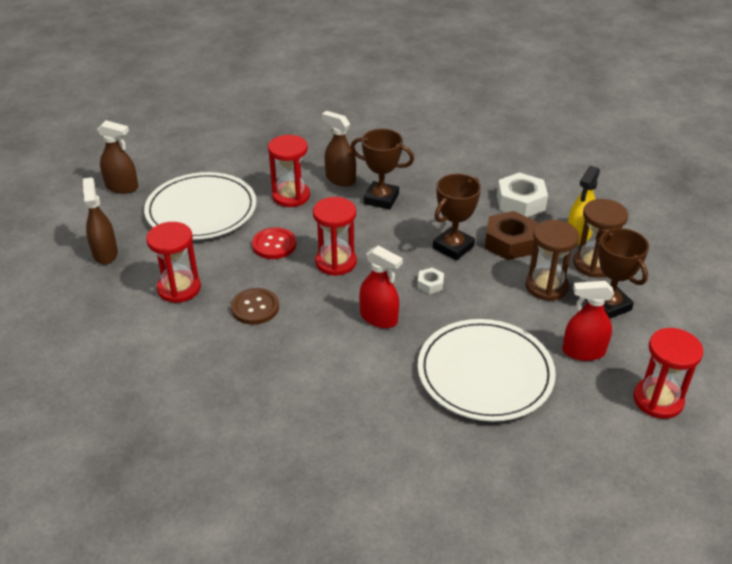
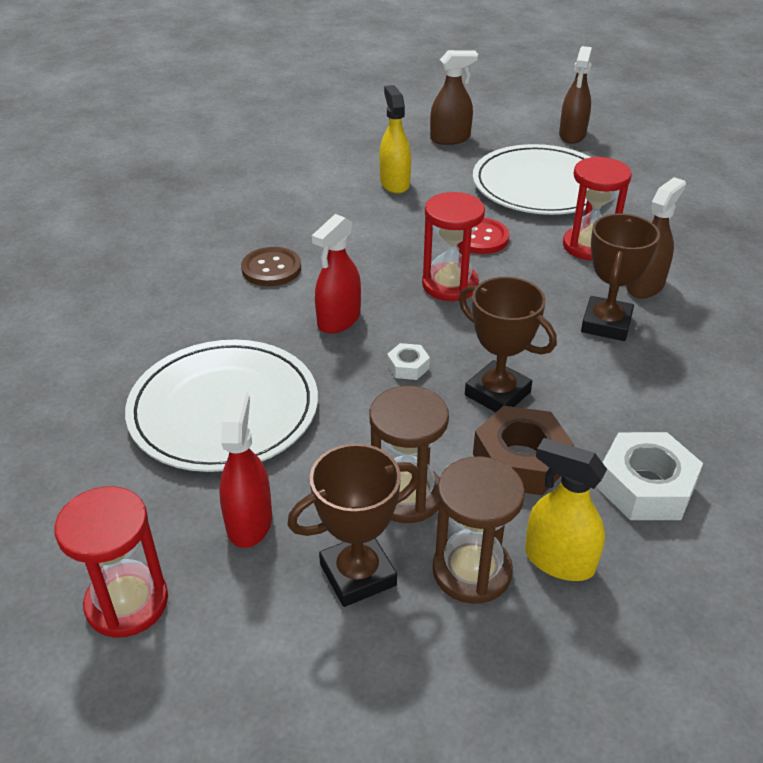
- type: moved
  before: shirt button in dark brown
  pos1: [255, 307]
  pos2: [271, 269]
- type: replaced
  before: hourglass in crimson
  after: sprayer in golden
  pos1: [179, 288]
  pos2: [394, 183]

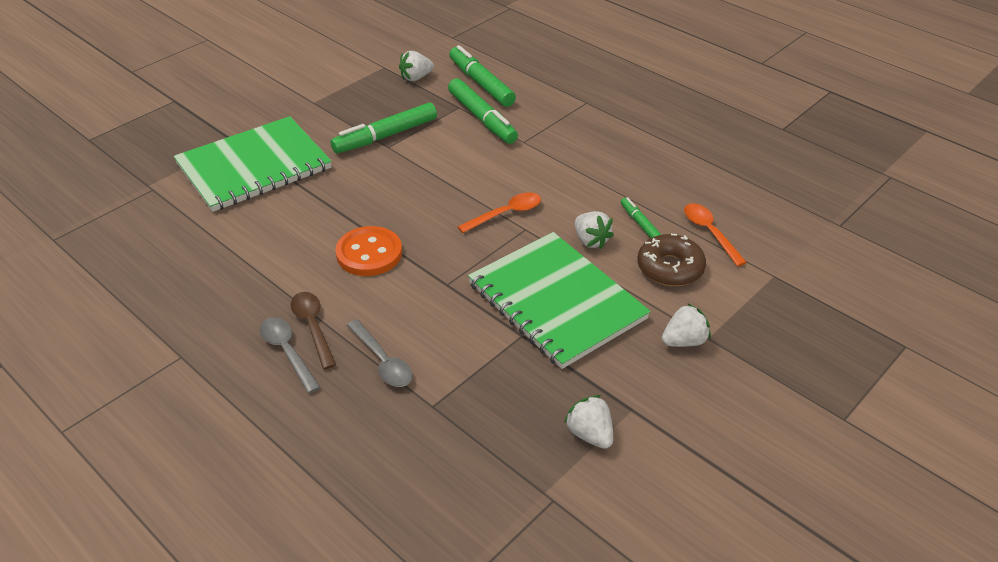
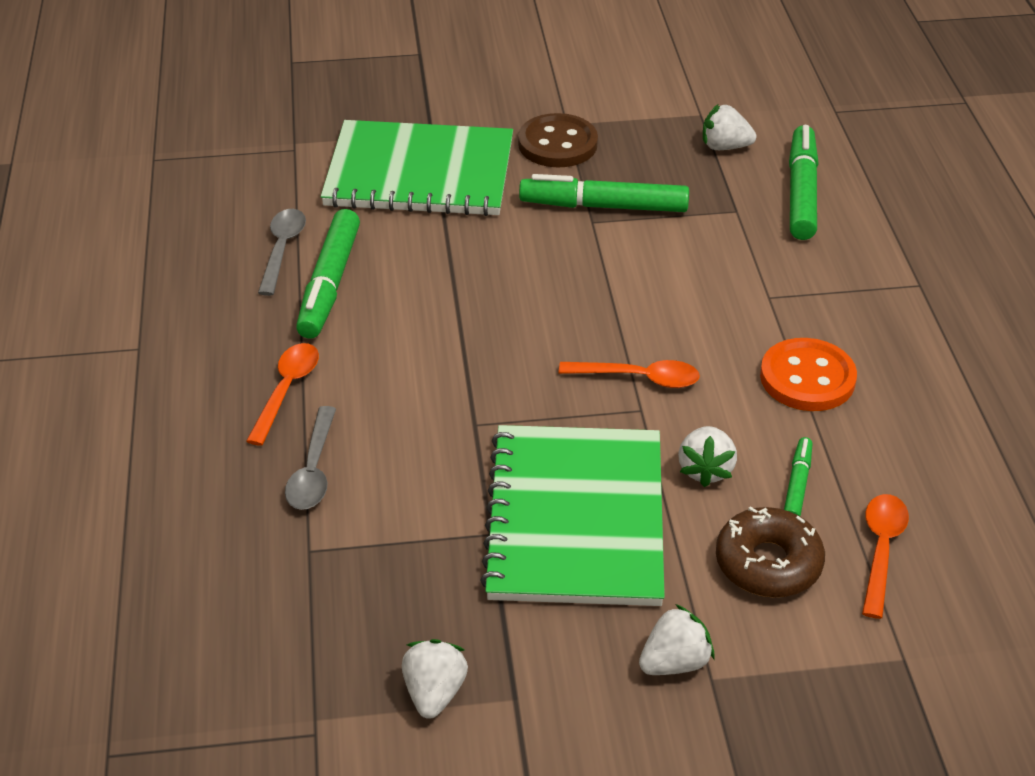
- type: added
  after: shirt button in dark brown
  pos2: [557, 144]
- type: moved
  before: teaspoon in grey
  pos1: [287, 352]
  pos2: [282, 249]
- type: moved
  before: shirt button in orange
  pos1: [369, 253]
  pos2: [807, 378]
- type: moved
  before: felt pen in emerald
  pos1: [482, 118]
  pos2: [329, 284]
- type: recoloured
  before: teaspoon in dark brown
  after: teaspoon in orange
  pos1: [313, 327]
  pos2: [286, 390]
- type: turned
  before: strawberry in pure white
  pos1: [684, 341]
  pos2: [674, 662]
  turn: -45

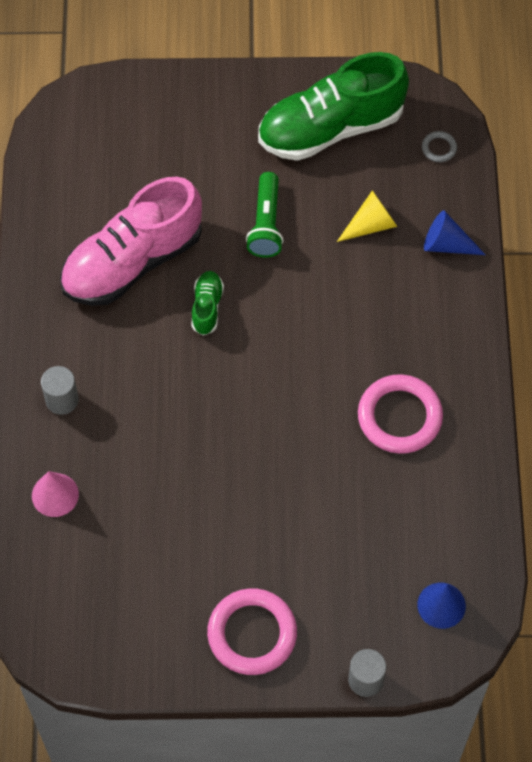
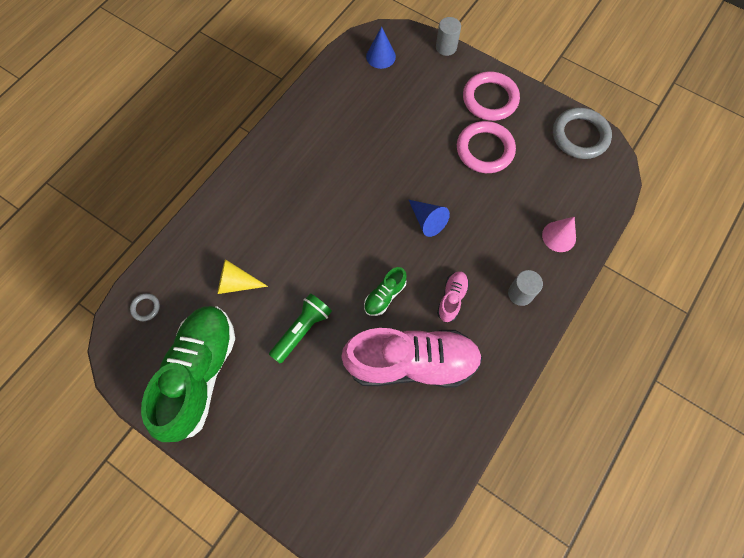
- type: added
  after: shoe in rosy
  pos2: [452, 299]
- type: added
  after: ring in grey
  pos2: [580, 136]
- type: moved
  before: ring in rosy
  pos1: [399, 417]
  pos2: [485, 150]
- type: moved
  before: cone in blue
  pos1: [447, 244]
  pos2: [427, 221]
- type: turned
  before: shoe in emerald
  pos1: [331, 128]
  pos2: [199, 374]
  turn: -90

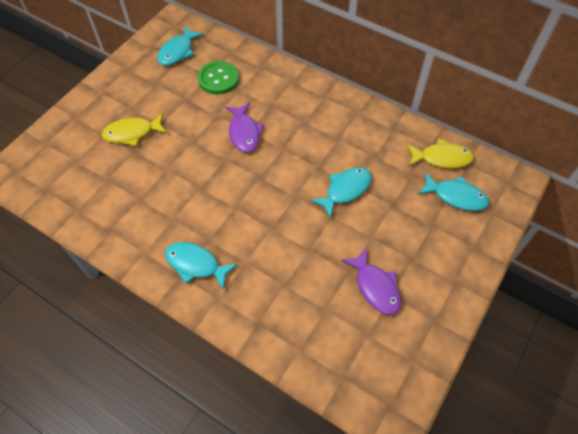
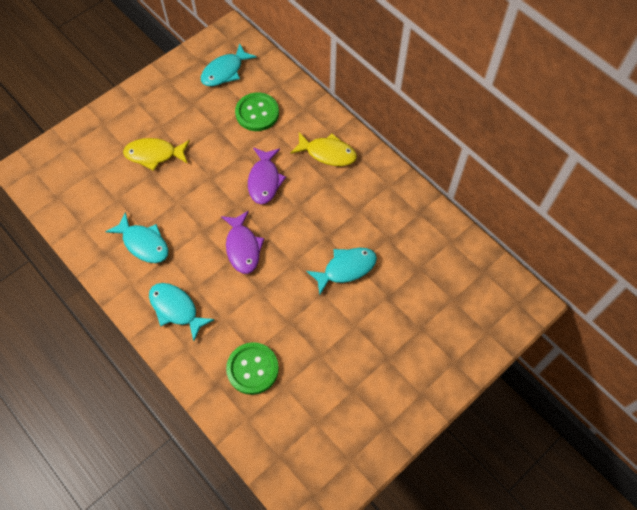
- type: added
  after: shirt button in emerald
  pos2: [252, 369]
- type: moved
  before: toy fish in purple
  pos1: [375, 287]
  pos2: [243, 247]
- type: moved
  before: toy fish in golden
  pos1: [441, 158]
  pos2: [327, 153]
- type: moved
  before: toy fish in aqua
  pos1: [455, 196]
  pos2: [143, 243]

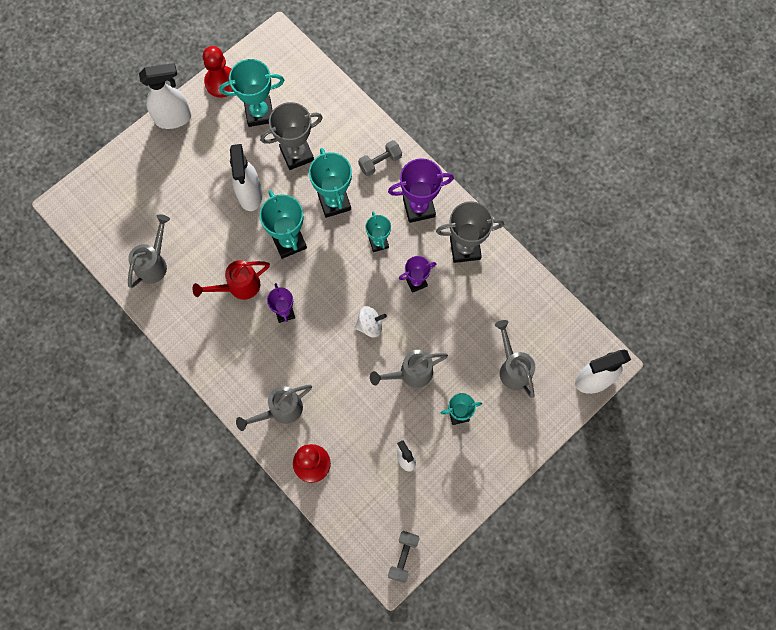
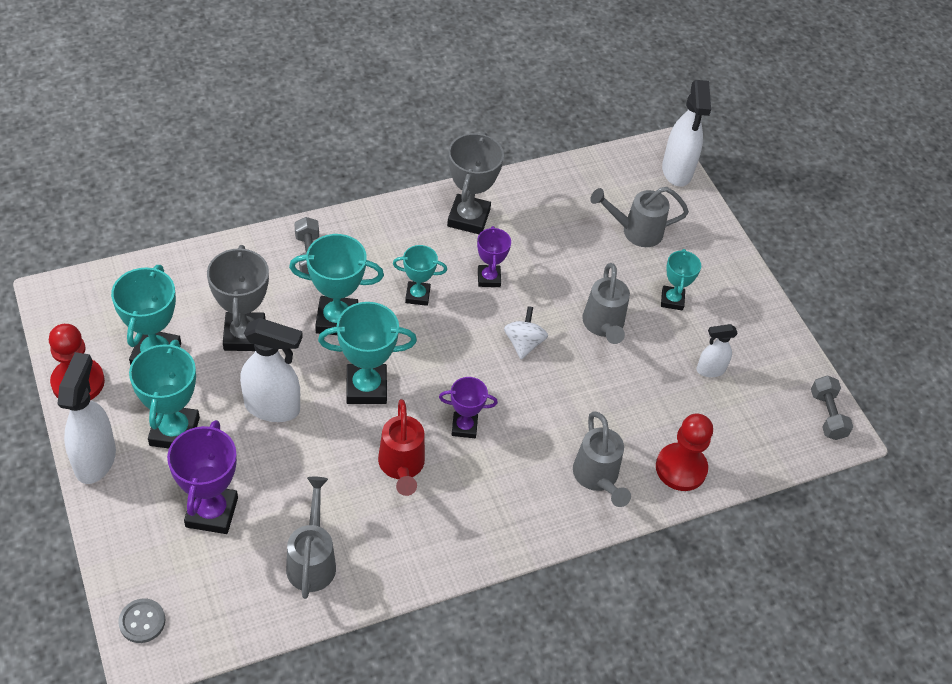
- type: added
  after: shirt button in grey
  pos2: [142, 621]
- type: added
  after: award cup in aqua
  pos2: [174, 431]
- type: moved
  before: award cup in purple
  pos1: [419, 207]
  pos2: [211, 512]
- type: turned
  before: watering can in grey
  pos1: [154, 263]
  pos2: [312, 560]
  turn: 45
- type: turned
  before: dumbbell in grey
  pos1: [403, 557]
  pos2: [827, 415]
  turn: 45

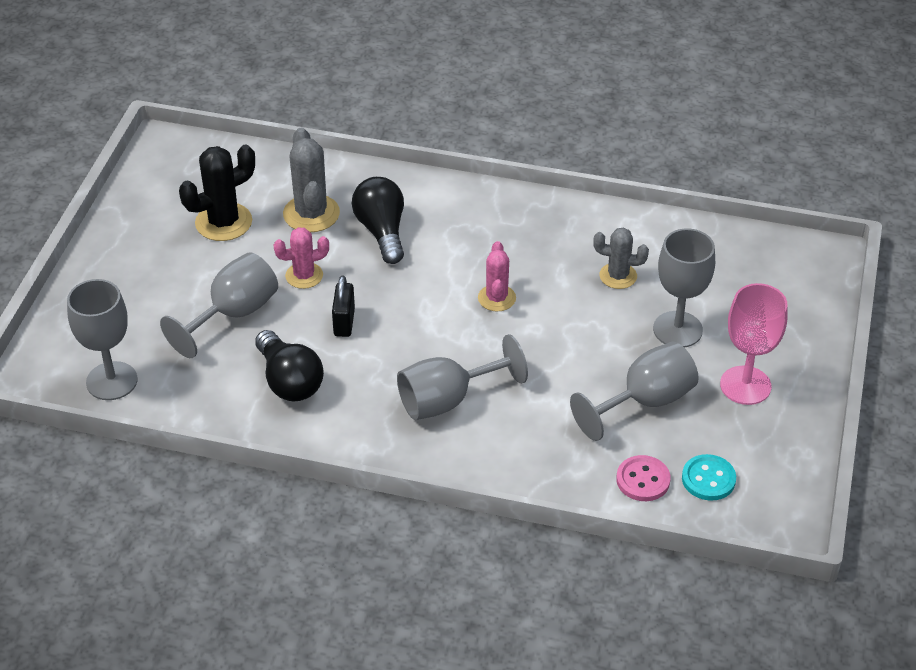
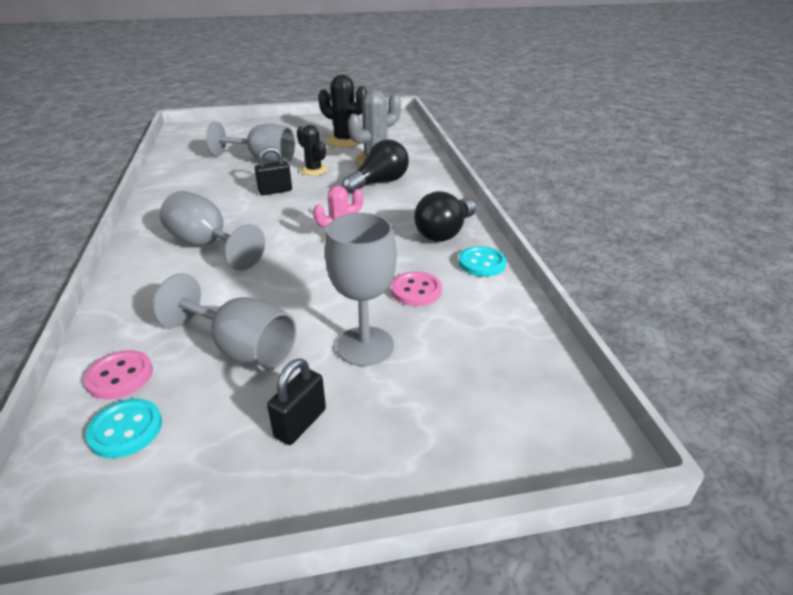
- type: removed
  before: chalice in grey
  pos1: [112, 381]
- type: added
  after: shirt button in aqua
  pos2: [481, 263]
- type: moved
  before: light bulb in jet-black
  pos1: [289, 381]
  pos2: [445, 232]
- type: replaced
  before: cactus in grey
  after: shirt button in rosy
  pos1: [618, 276]
  pos2: [416, 290]
- type: replaced
  before: chalice in rosy
  after: small lock in jet-black
  pos1: [745, 385]
  pos2: [300, 423]
- type: recoloured
  before: cactus in rosy
  after: cactus in jet-black
  pos1: [304, 276]
  pos2: [313, 170]

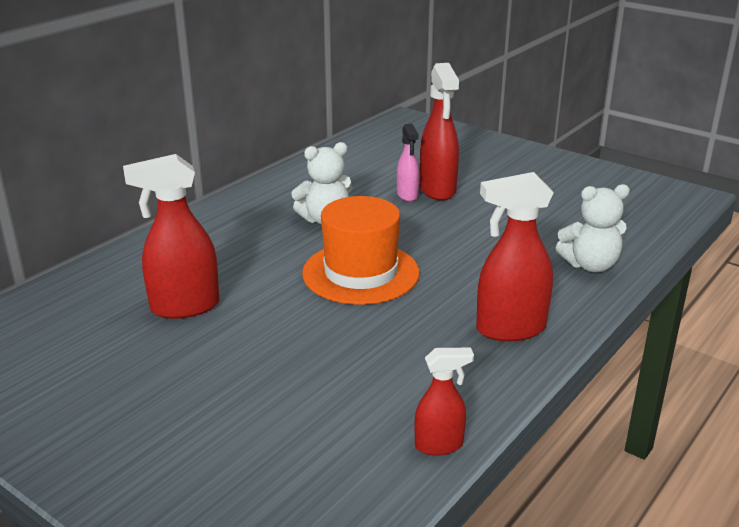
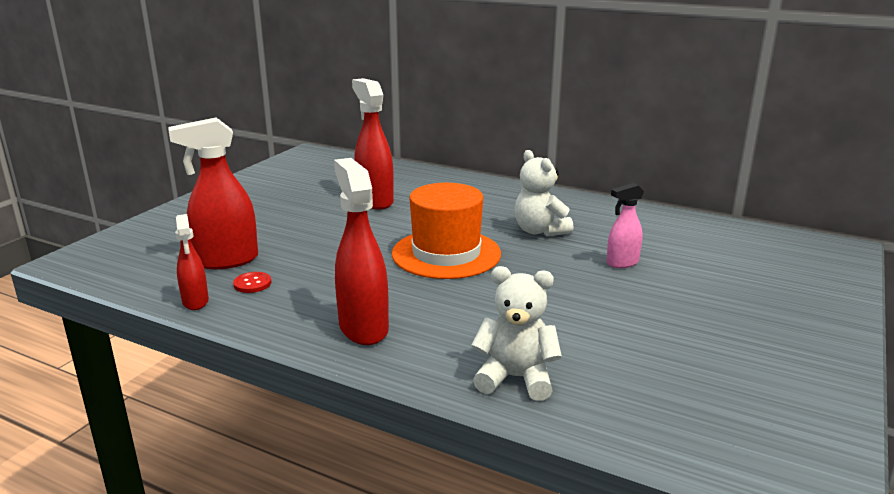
- type: added
  after: shirt button in crimson
  pos2: [252, 284]
- type: moved
  before: sprayer in crimson
  pos1: [437, 190]
  pos2: [226, 261]
- type: turned
  before: stuffed bear in pure white
  pos1: [590, 265]
  pos2: [516, 378]
  turn: 120

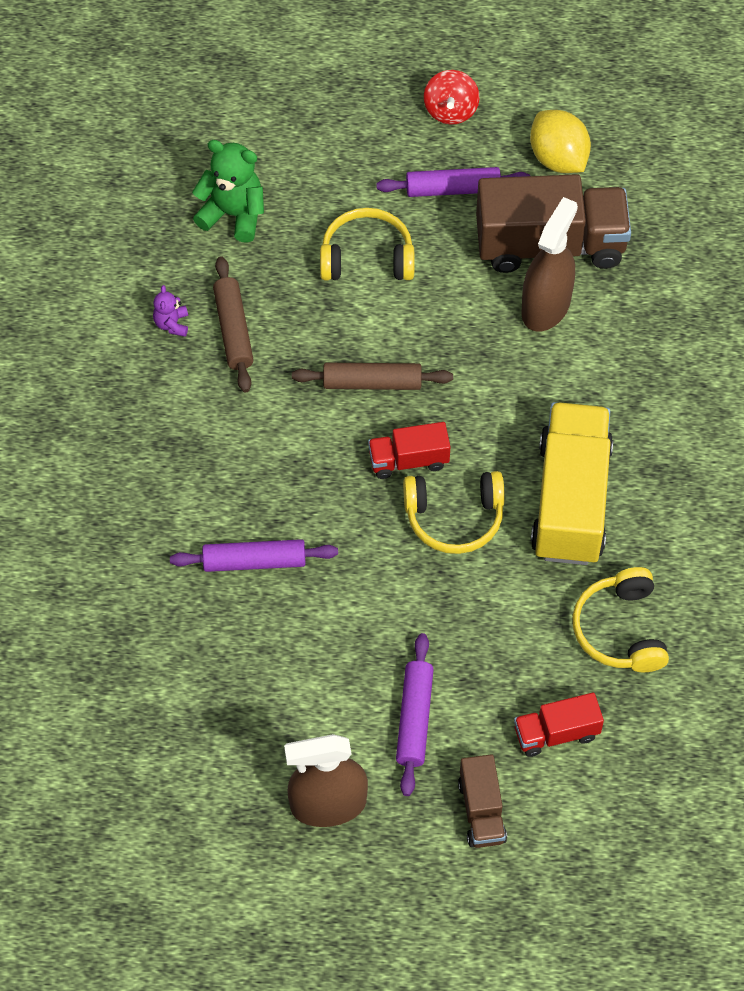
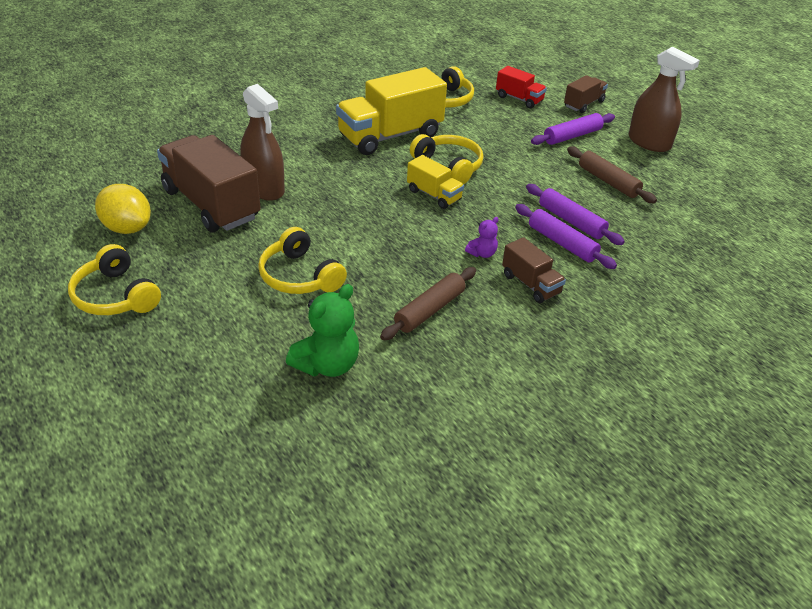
- type: added
  after: lorry in dark brown
  pos2: [530, 284]
- type: moved
  before: stuffed bear in purple
  pos1: [172, 324]
  pos2: [482, 253]
- type: moved
  before: dough roller in dark brown
  pos1: [372, 383]
  pos2: [608, 181]
- type: moved
  before: dough roller in purple
  pos1: [453, 189]
  pos2: [562, 243]
- type: replaced
  before: spinning top in crimson
  after: headphones in golden
  pos1: [450, 110]
  pos2: [115, 296]
- type: recoloured
  before: lorry in crimson
  after: lorry in golden
  pos1: [408, 460]
  pos2: [434, 195]
- type: turned
  before: stuffed bear in emerald
  pos1: [233, 214]
  pos2: [327, 365]
  turn: -120
- type: turned
  before: sprayer in dark brown
  pos1: [546, 306]
  pos2: [264, 188]
  turn: -120
- type: turned
  before: citrus fruit in golden
  pos1: [558, 158]
  pos2: [127, 228]
  turn: -75

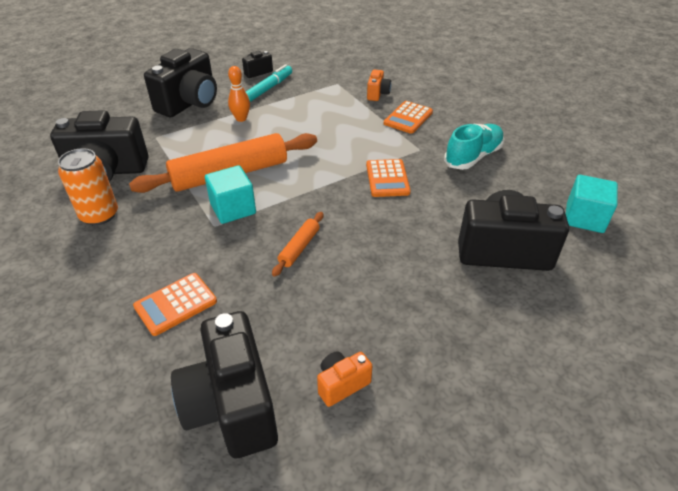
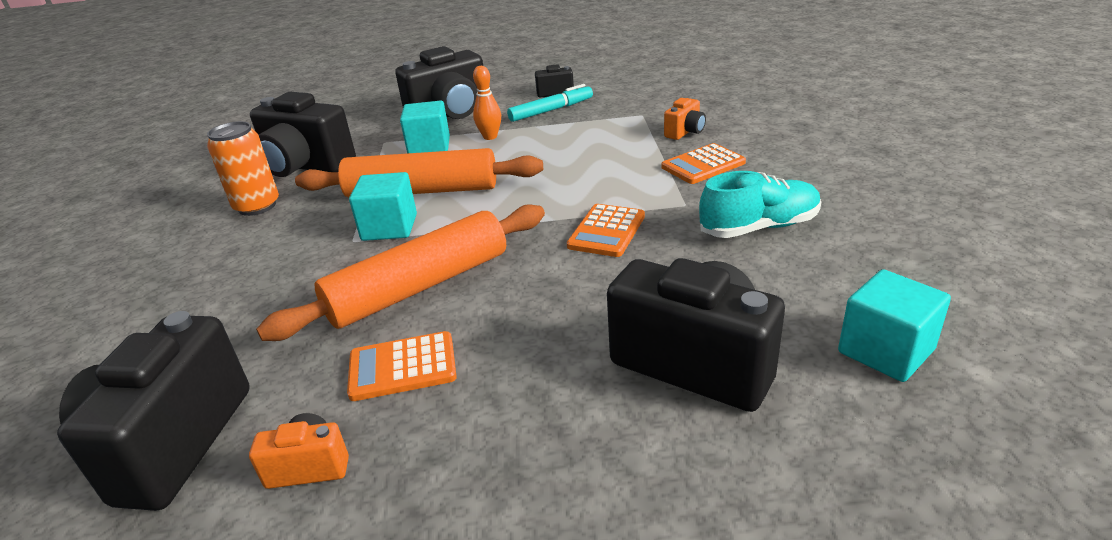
- type: added
  after: cube in aqua
  pos2: [429, 146]
- type: moved
  before: calculator in orange
  pos1: [175, 304]
  pos2: [402, 367]
- type: resized
  before: dough roller in orange
  pos1: [299, 248]
  pos2: [420, 287]
  scale: 2.23

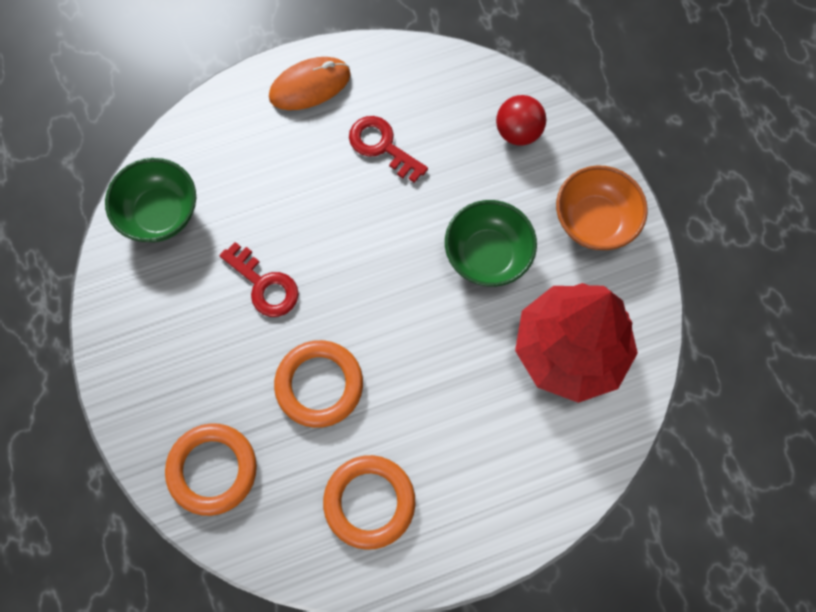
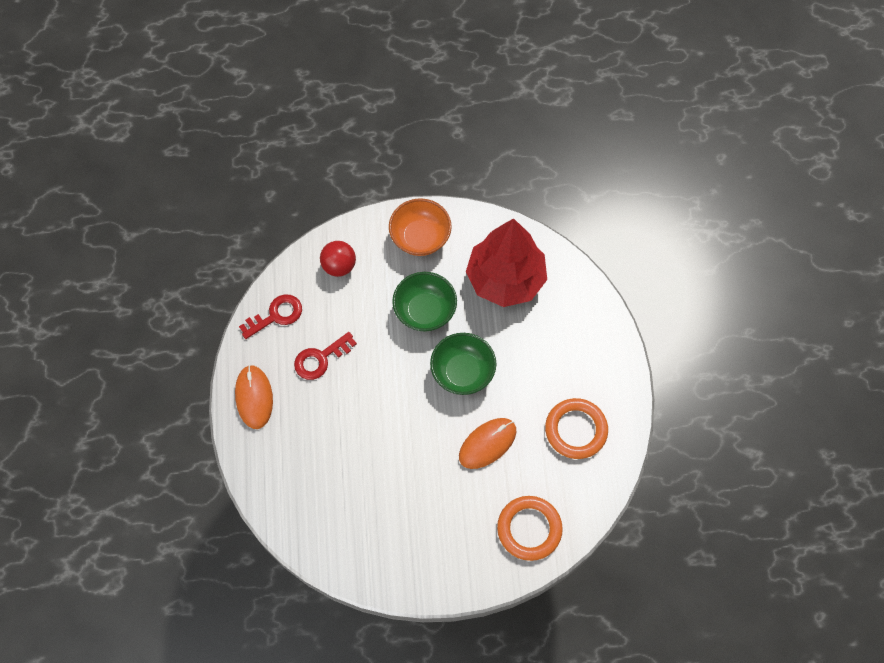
- type: moved
  before: deep dish in emerald
  pos1: [160, 213]
  pos2: [462, 372]
- type: moved
  before: door key in crimson
  pos1: [264, 285]
  pos2: [276, 315]
- type: replaced
  before: ring in orange
  after: PC mouse in orange
  pos1: [319, 385]
  pos2: [487, 444]

